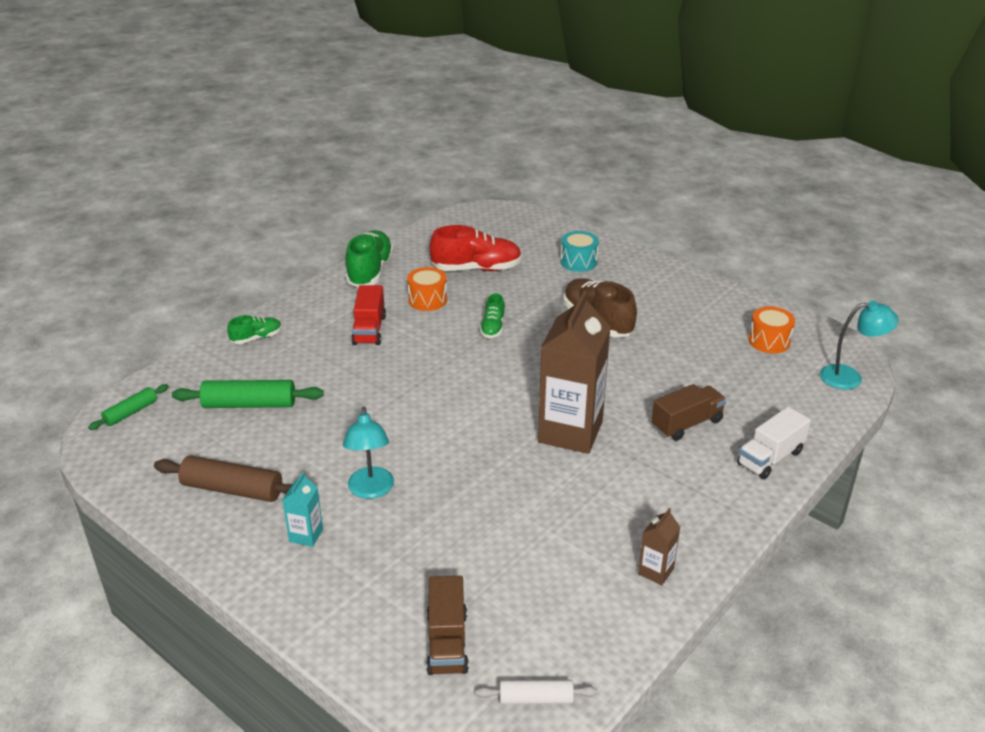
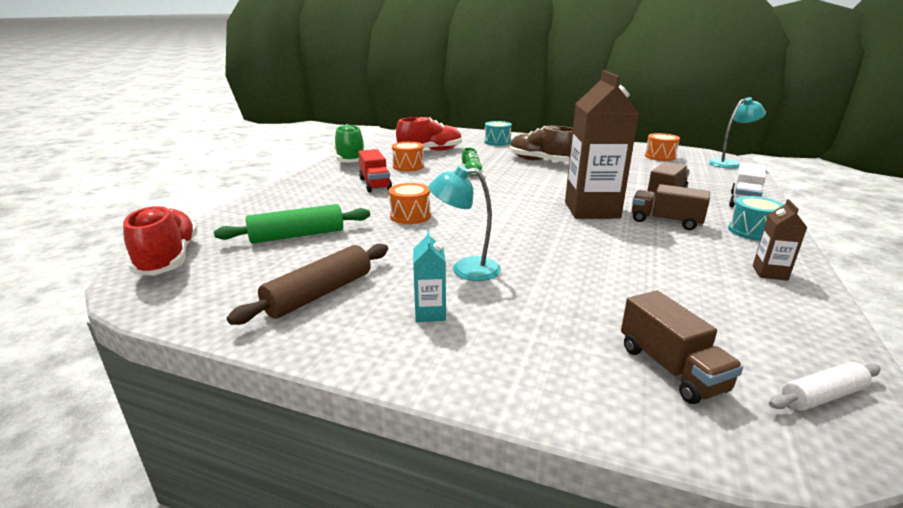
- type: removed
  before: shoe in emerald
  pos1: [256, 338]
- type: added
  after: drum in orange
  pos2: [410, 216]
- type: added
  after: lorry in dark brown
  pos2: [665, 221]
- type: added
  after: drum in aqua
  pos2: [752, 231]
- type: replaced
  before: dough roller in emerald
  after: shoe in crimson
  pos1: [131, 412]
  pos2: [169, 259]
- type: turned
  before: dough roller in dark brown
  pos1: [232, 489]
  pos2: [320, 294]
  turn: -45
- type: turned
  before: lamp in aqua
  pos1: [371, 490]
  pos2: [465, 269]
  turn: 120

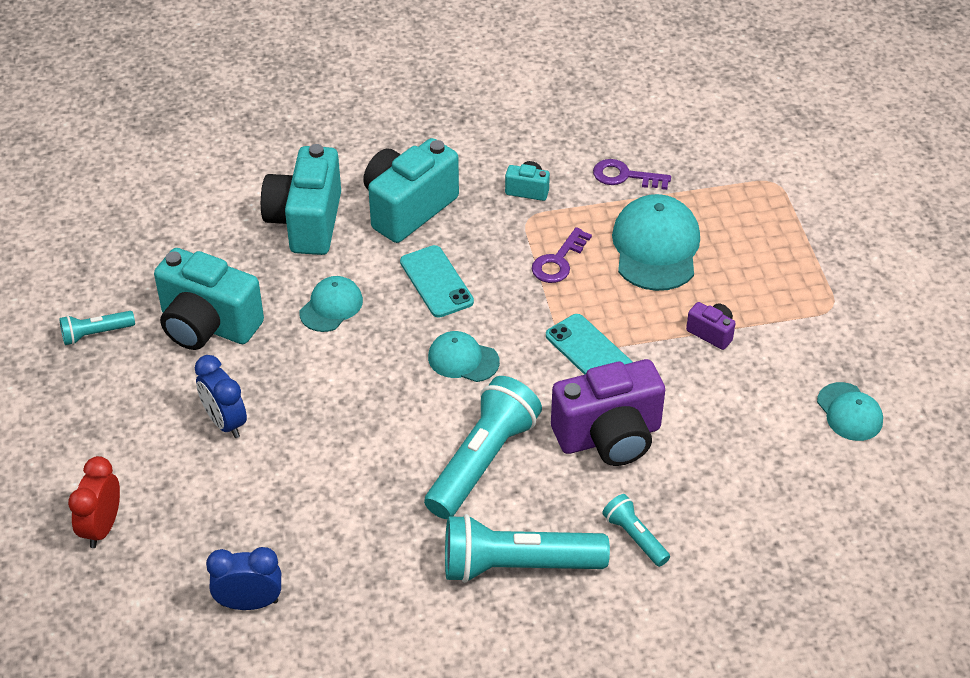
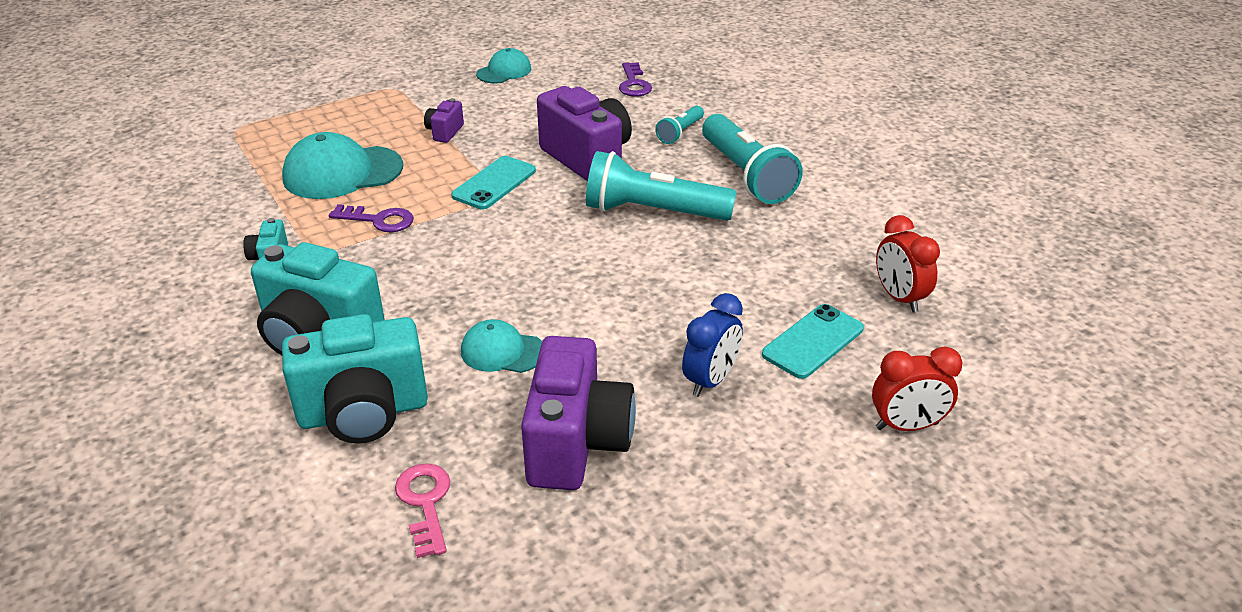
- type: removed
  before: flashlight in aqua
  pos1: [96, 334]
- type: removed
  before: peaked cap in aqua
  pos1: [463, 359]
- type: added
  after: door key in rosy
  pos2: [425, 503]
- type: moved
  before: phone in aqua
  pos1: [436, 282]
  pos2: [813, 341]
- type: moved
  before: door key in purple
  pos1: [625, 176]
  pos2: [634, 84]
- type: recoloured
  before: compact camera in aqua
  after: compact camera in purple
  pos1: [208, 325]
  pos2: [576, 443]
- type: recoloured
  before: alarm clock in blue
  after: alarm clock in crimson
  pos1: [249, 603]
  pos2: [899, 298]

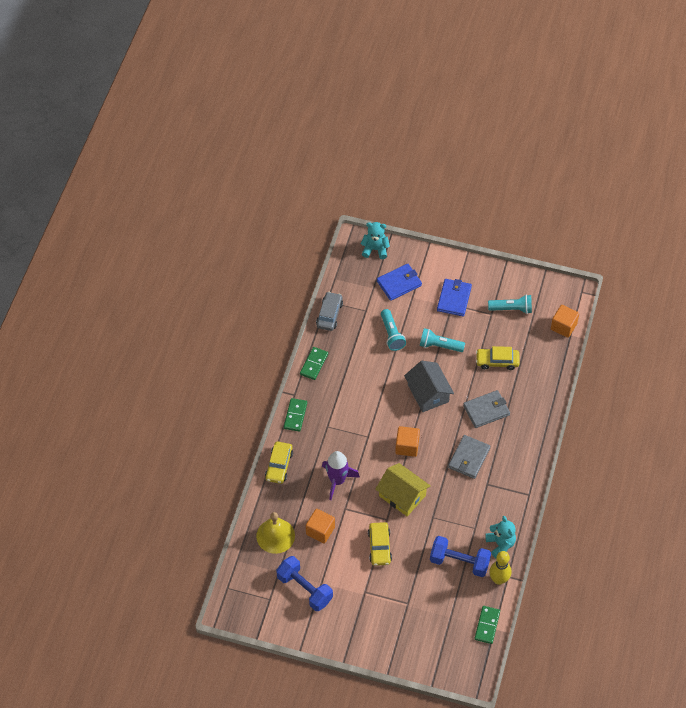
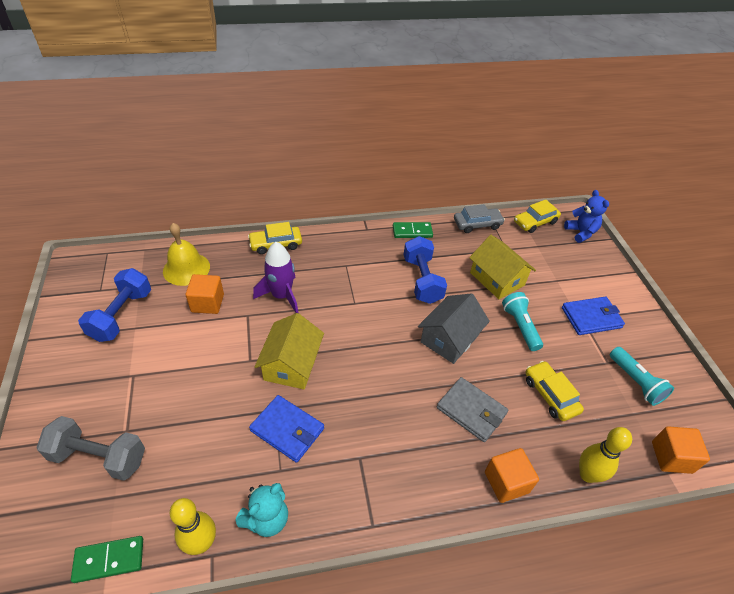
- type: removed
  before: domino piece in emerald
  pos1: [295, 415]
- type: removed
  before: wallet in grey
  pos1: [469, 458]
- type: added
  after: dumbbell in grey
  pos2: [99, 457]
- type: added
  after: bowling pin in golden
  pos2: [587, 474]
- type: moved
  before: toy car in golden
  pos1: [379, 547]
  pos2: [535, 222]
- type: moved
  before: wallet in blue
  pos1: [399, 283]
  pos2: [287, 430]
- type: moved
  before: cube in orange
  pos1: [407, 446]
  pos2: [506, 482]
- type: moved
  before: dumbbell in blue
  pos1: [459, 562]
  pos2: [422, 280]
- type: replaced
  before: flashlight in aqua
  after: house in golden
  pos1: [391, 334]
  pos2: [497, 279]
- type: recoloured
  before: stuffed bear in aqua
  after: stuffed bear in blue
  pos1: [375, 249]
  pos2: [581, 232]

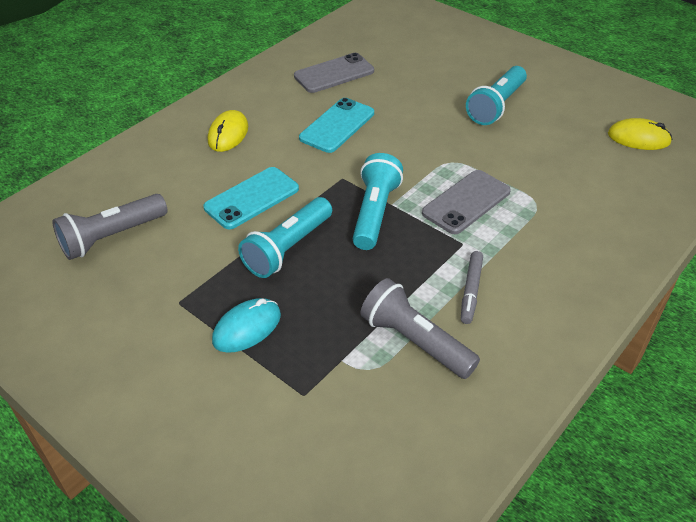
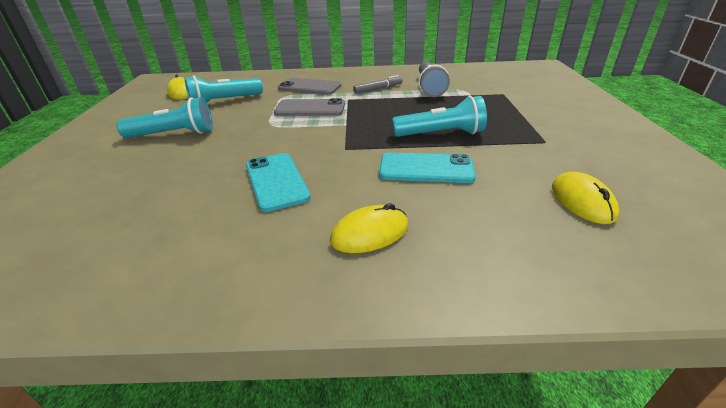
- type: removed
  before: PC mouse in aqua
  pos1: [247, 328]
- type: moved
  before: phone in grey
  pos1: [334, 74]
  pos2: [309, 87]
- type: moved
  before: flashlight in aqua
  pos1: [375, 213]
  pos2: [224, 101]
- type: replaced
  before: flashlight in grey
  after: PC mouse in golden
  pos1: [111, 237]
  pos2: [582, 201]
- type: turned
  before: phone in aqua
  pos1: [337, 126]
  pos2: [276, 181]
  turn: 75

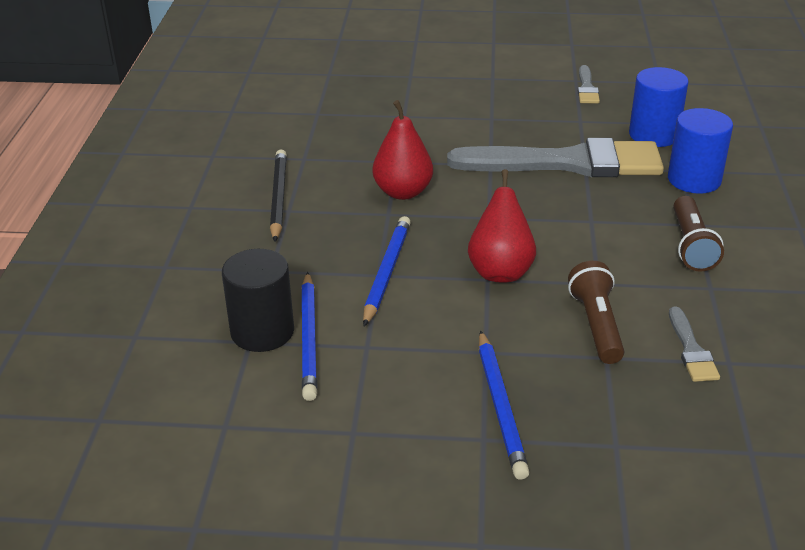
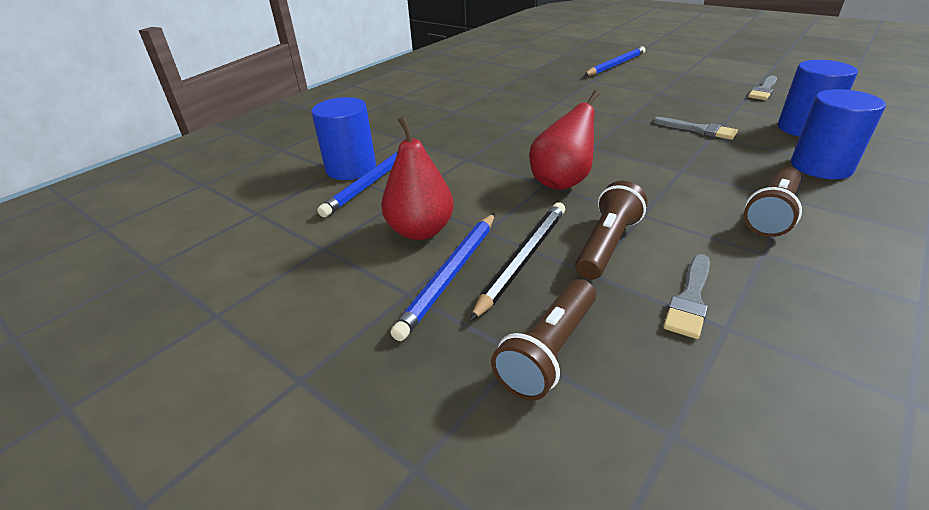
- type: added
  after: flashlight in dark brown
  pos2: [548, 351]
- type: moved
  before: wooden pencil in jet-black
  pos1: [278, 197]
  pos2: [523, 259]
- type: moved
  before: wooden pencil in blue
  pos1: [386, 272]
  pos2: [615, 65]
- type: moved
  before: pear in crimson
  pos1: [403, 192]
  pos2: [420, 231]
- type: recoloured
  before: cylinder in jet-black
  after: cylinder in blue
  pos1: [262, 331]
  pos2: [351, 168]
- type: resized
  before: paint brush in grey
  pos1: [568, 163]
  pos2: [698, 130]
  scale: 0.41

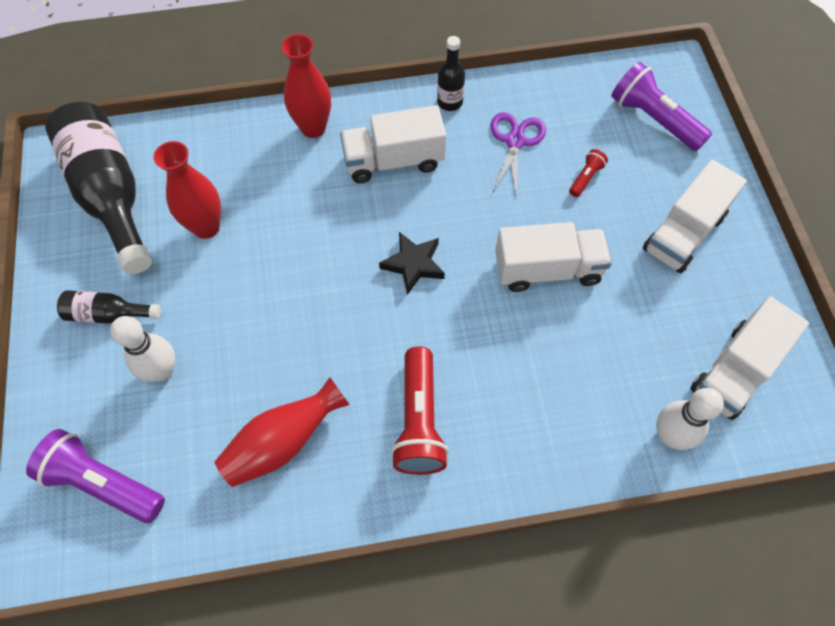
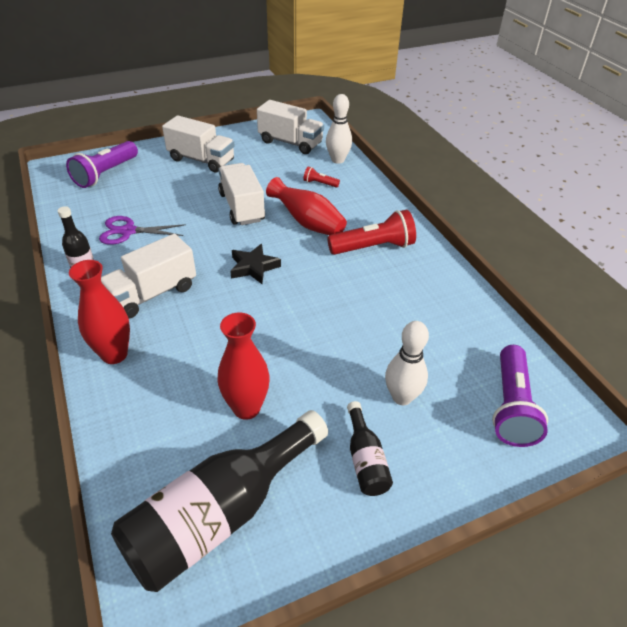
- type: moved
  before: flower vase in crimson
  pos1: [283, 442]
  pos2: [308, 223]
- type: moved
  before: flashlight in crimson
  pos1: [586, 178]
  pos2: [319, 183]
- type: turned
  before: lorry in pure white
  pos1: [393, 161]
  pos2: [152, 293]
  turn: 75

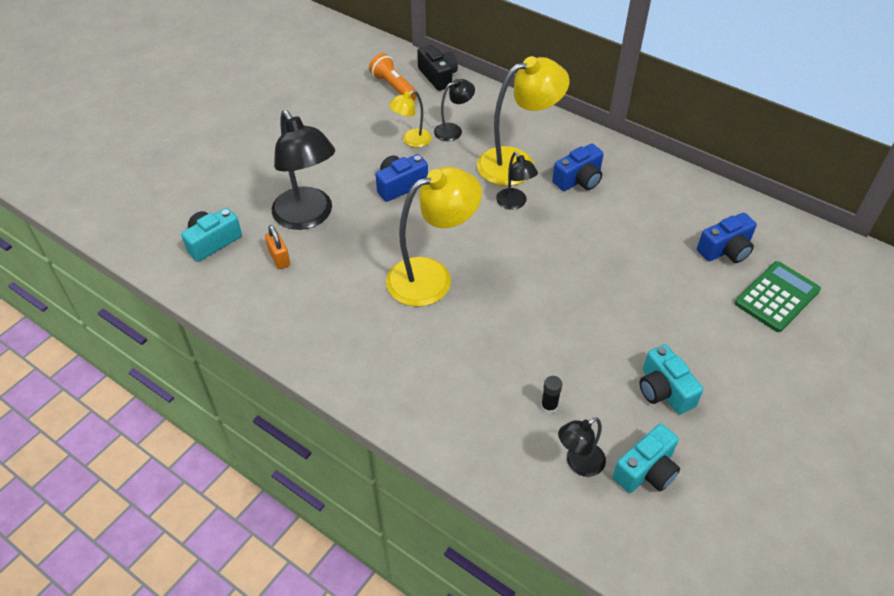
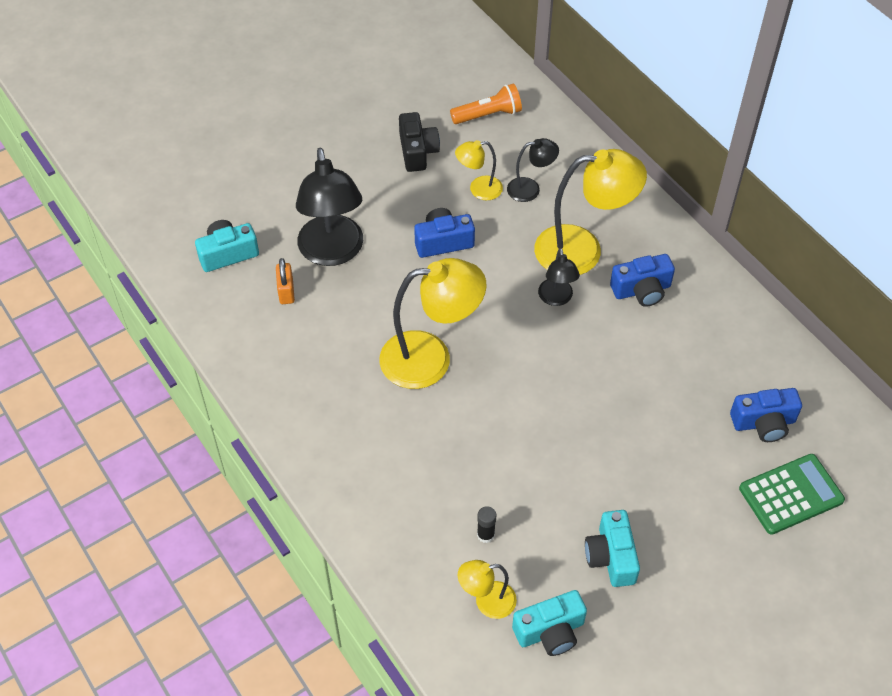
- type: moved
  before: compact camera in jet-black
  pos1: [438, 76]
  pos2: [417, 151]
- type: recoloured
  before: lamp in jet-black
  after: lamp in golden
  pos1: [578, 463]
  pos2: [487, 602]
- type: turned
  before: flashlight in orange
  pos1: [393, 87]
  pos2: [488, 115]
  turn: 90

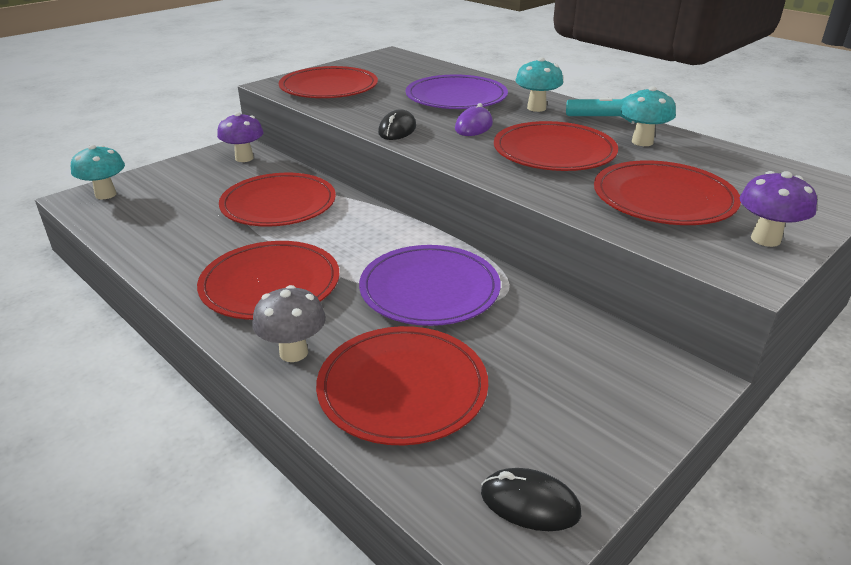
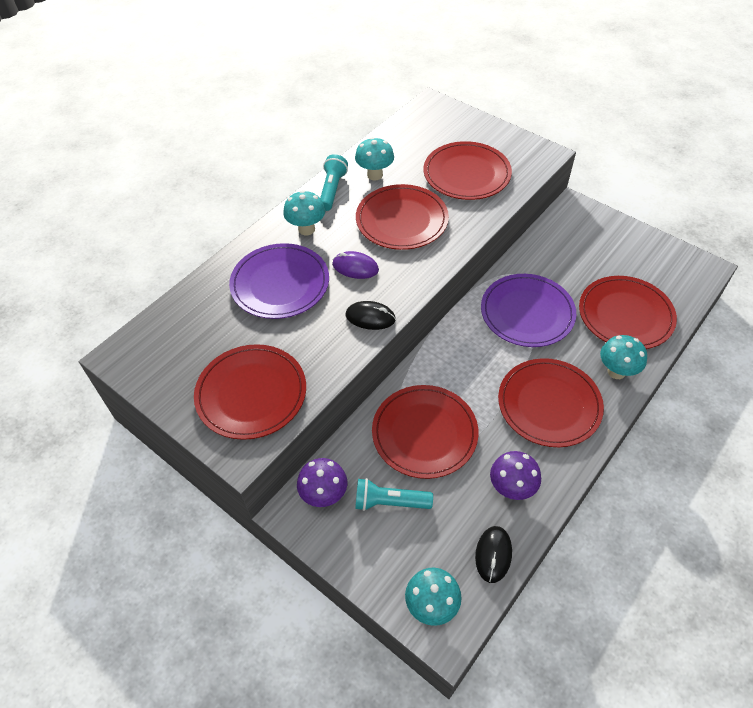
- type: added
  after: flashlight in aqua
  pos2: [390, 502]
- type: moved
  before: PC mouse in jet-black
  pos1: [530, 503]
  pos2: [493, 554]
- type: moved
  before: toadstool in purple
  pos1: [765, 239]
  pos2: [511, 489]
- type: recoloured
  before: toadstool in grey
  after: toadstool in aqua
  pos1: [293, 352]
  pos2: [616, 372]

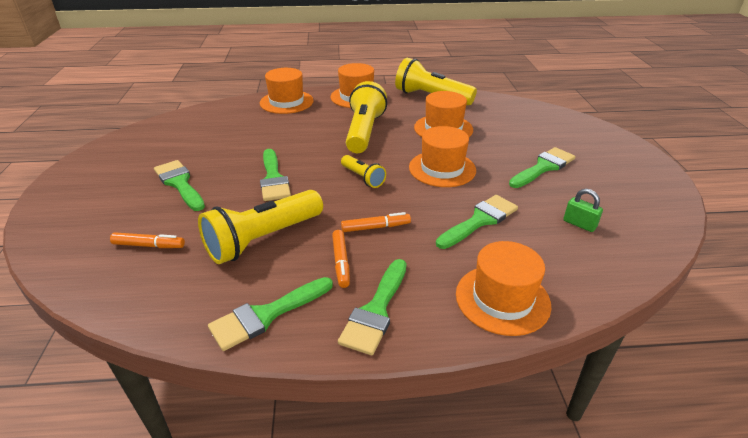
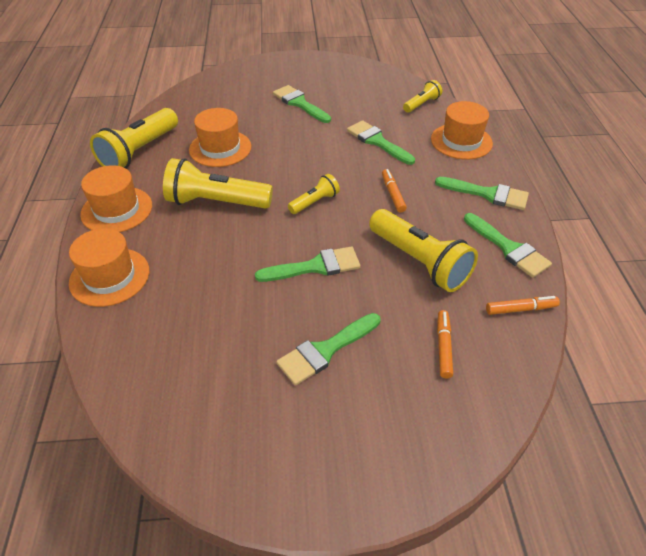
- type: removed
  before: tall hat in orange
  pos1: [442, 169]
- type: removed
  before: small lock in emerald
  pos1: [579, 224]
- type: added
  after: flashlight in golden
  pos2: [421, 104]
- type: moved
  before: felt pen in orange
  pos1: [341, 262]
  pos2: [520, 309]

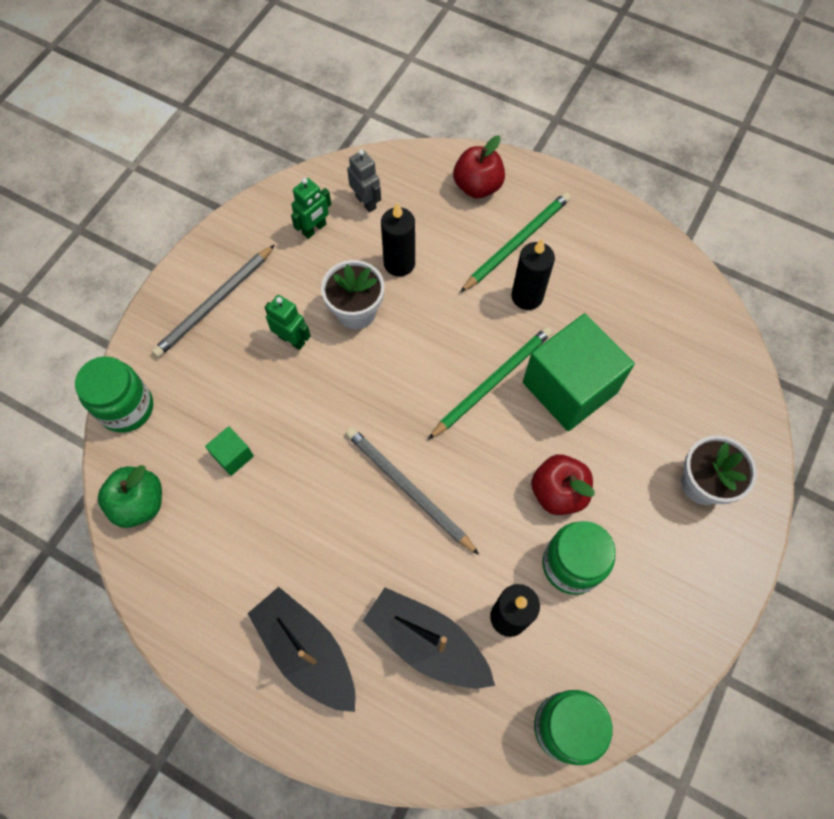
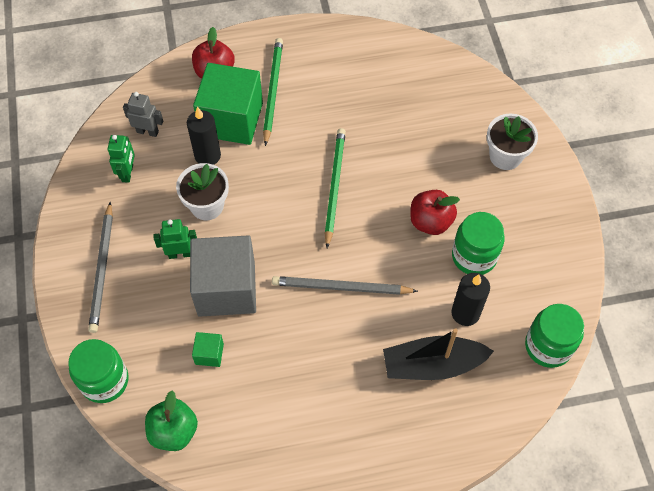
- type: removed
  before: sailboat in jet-black
  pos1: [307, 652]
- type: removed
  before: candle in jet-black
  pos1: [527, 296]
- type: added
  after: cube in grey
  pos2: [226, 288]
- type: moved
  before: cube in emerald
  pos1: [569, 387]
  pos2: [231, 119]

